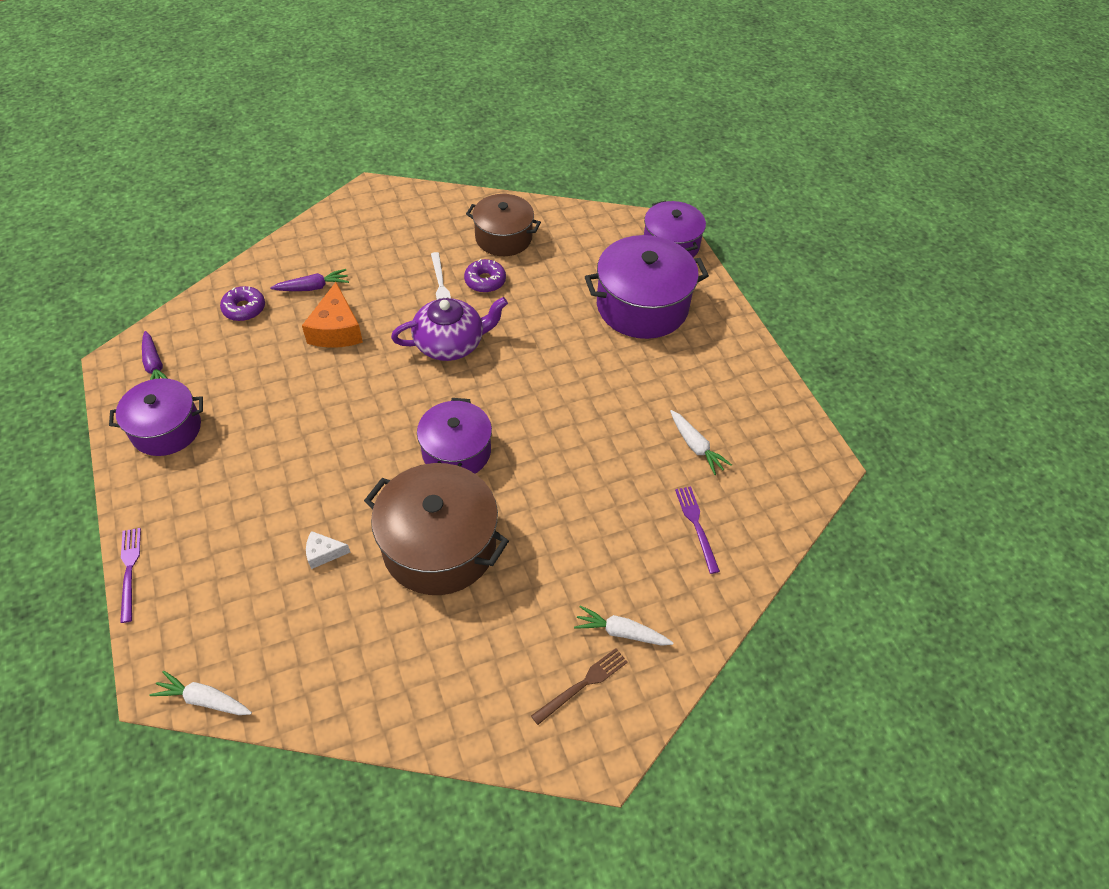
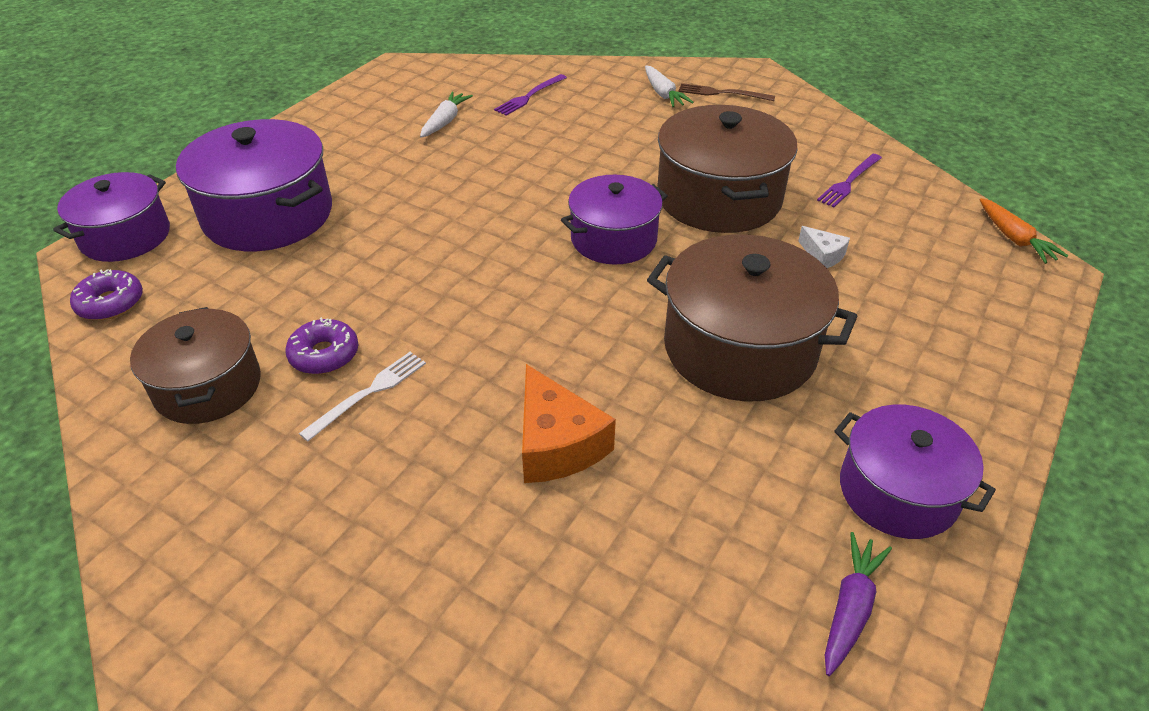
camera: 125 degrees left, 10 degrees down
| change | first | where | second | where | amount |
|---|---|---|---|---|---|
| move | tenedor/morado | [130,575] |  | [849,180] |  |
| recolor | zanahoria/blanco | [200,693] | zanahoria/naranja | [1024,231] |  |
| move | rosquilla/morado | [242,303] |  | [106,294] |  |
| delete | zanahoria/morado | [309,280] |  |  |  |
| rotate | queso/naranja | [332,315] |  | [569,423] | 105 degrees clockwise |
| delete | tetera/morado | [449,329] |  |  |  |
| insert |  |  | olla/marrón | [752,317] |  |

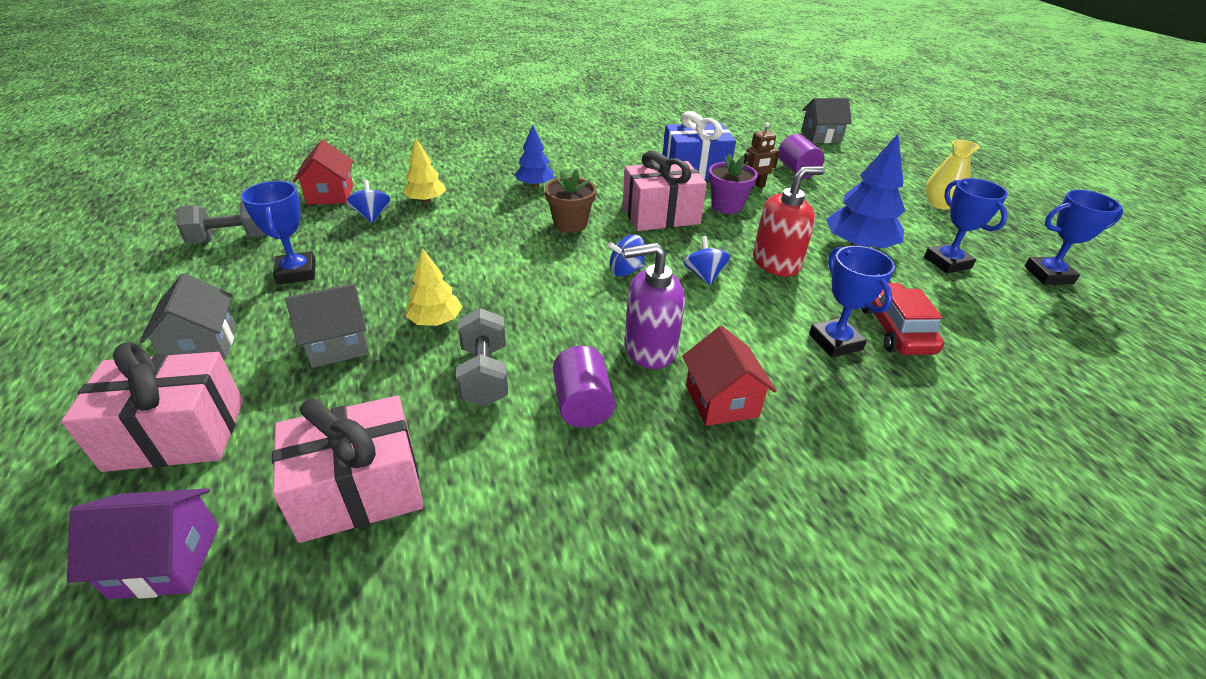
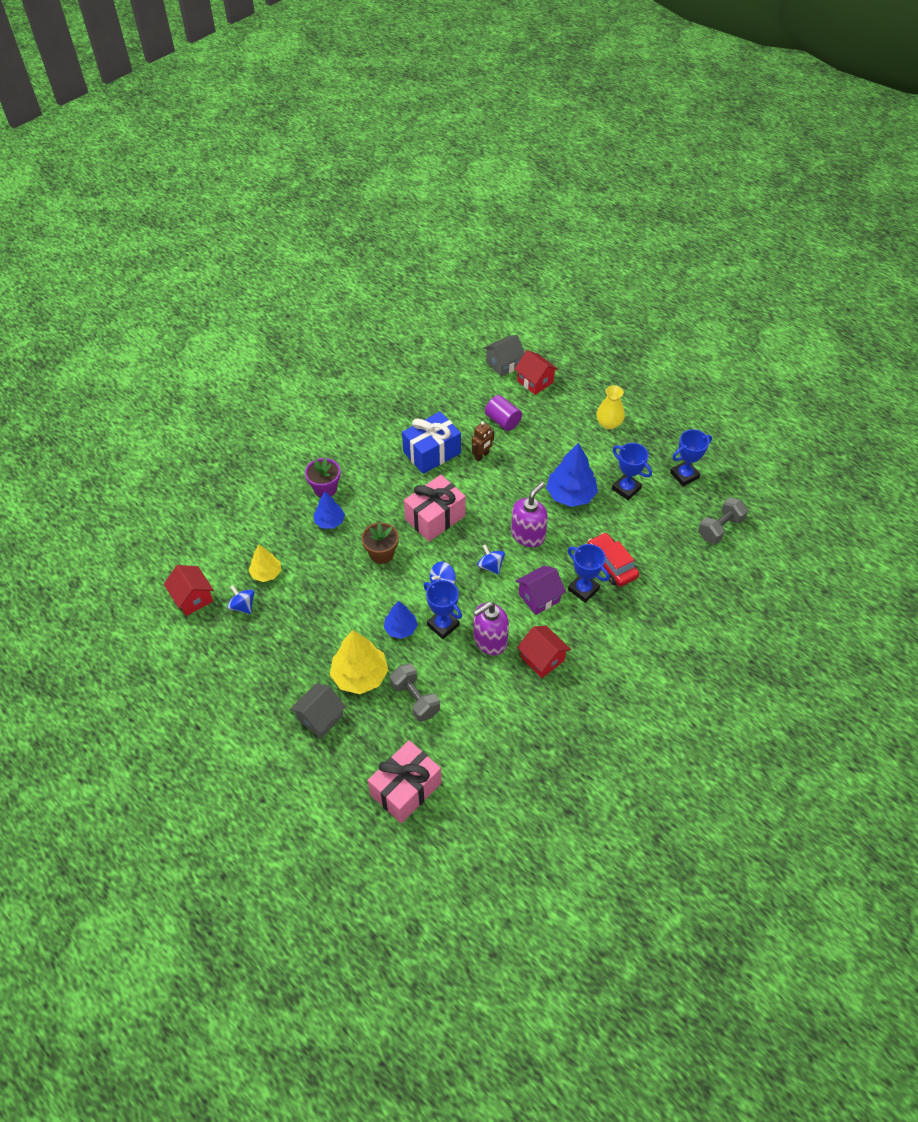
camera: 25 degrees left, 15 degrees up
| change | first | where | second | where | amount |
|---|---|---|---|---|---|
| delete | regalo/rosa | [152,407] |  |  |  |
| move | casa/morado | [143,543] |  | [541,590] |  |
| delete | casa/gris | [188,316] |  |  |  |
| move | mancuerna/gris | [222,222] |  | [723,520] |  |
| move | trofeo/azul | [278,233] |  | [443,609] |  |
| resize | árbol/amarillo | [433,287] |  | [359,662] | x1.66 |
| delete | cilindro/morado | [584,387] |  |  |  |
| move | maceta/morado | [733,184] |  | [322,477] |  |
| recolor | dispensador de jabón/rojo | [789,221] | dispensador de jabón/morado | [529,514] |  |
| insert |  |  | árbol/azul | [401,620] |  |
| insert |  |  | casa/rojo | [536,372] |  |

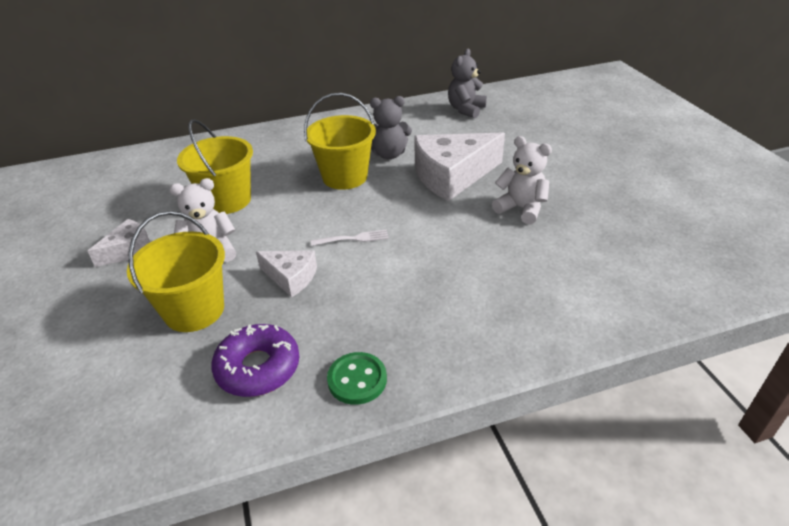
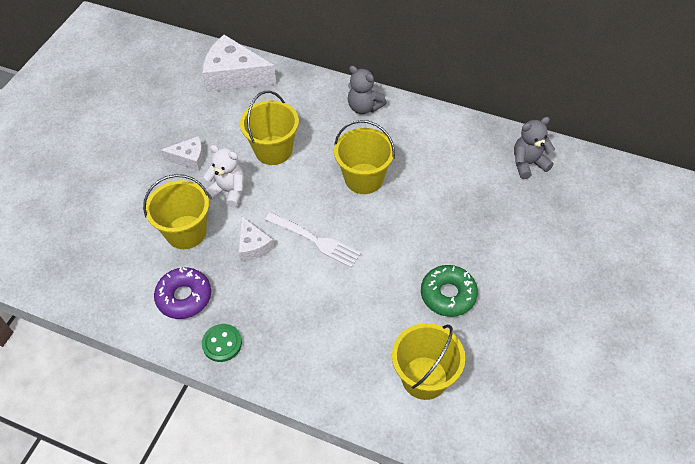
camera: 40 degrees right, 15 degrees up
| change | first | where | second | where | amount |
|---|---|---|---|---|---|
| resize | tenedor/blanco | [350,237] |  | [313,240] | x1.72 |
| move | osito/gris | [391,127] |  | [367,90] |  |
| move | queso/blanco | [459,166] |  | [239,63] |  |
| replace | osito/blanco | [522,180] | rosquilla/verde | [449,291] |  |
| insert |  |  | balde/amarillo | [428,361] |  |

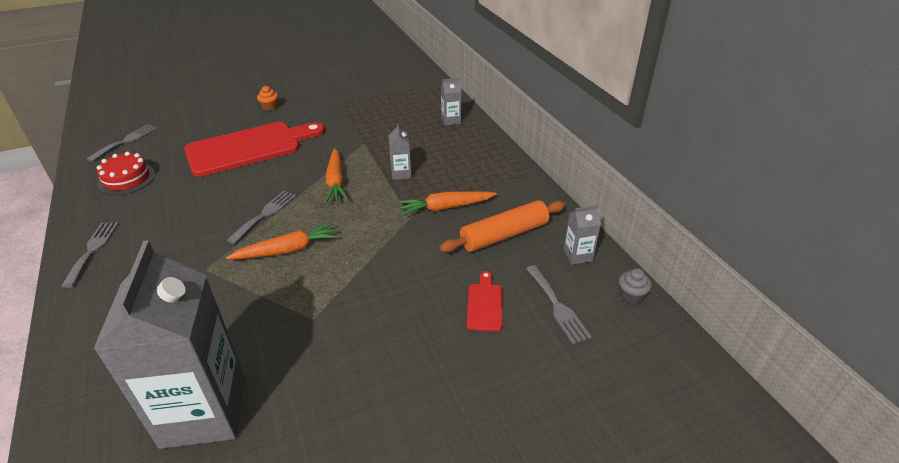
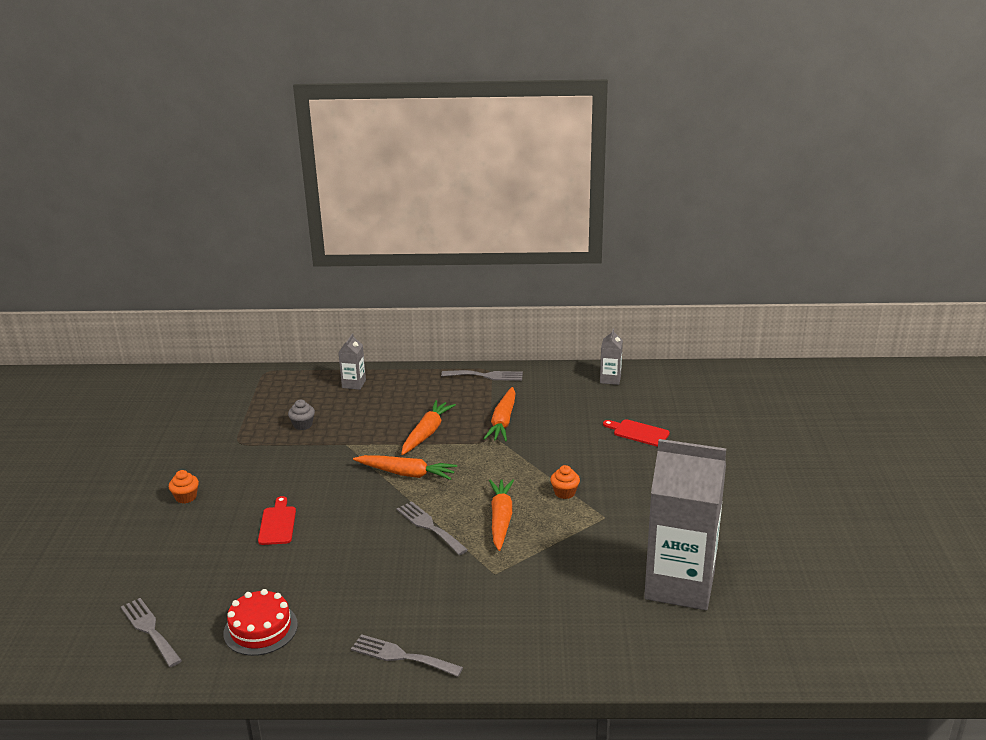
camera: 65 degrees left, 10 degrees down
| change | first | where | second | where | amount |
|---|---|---|---|---|---|
| resize | tabla de cortar/rojo | [254,149] |  | [277,520] | x0.42 |
| replace | cartón de leche/gris | [400,152] | zanahoria/naranja | [428,427] |  |
| delete | rodillo/naranja | [502,226] |  |  |  |
| move | tenedor/gris | [559,304] |  | [482,375] |  |
| move | magdalena/gris | [635,285] |  | [301,415] |  |
| insert |  |  | magdalena/naranja | [565,482] |  |

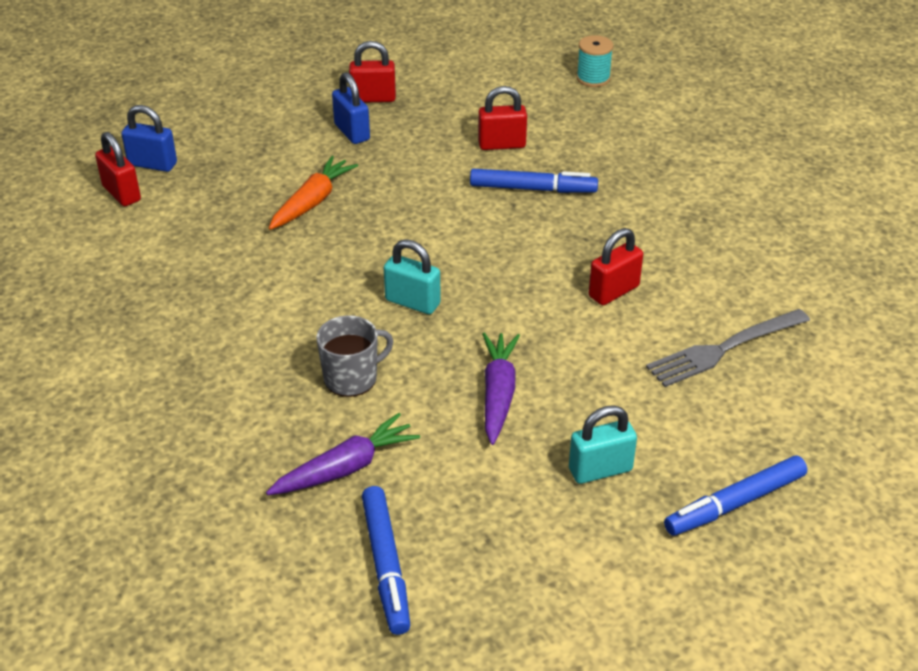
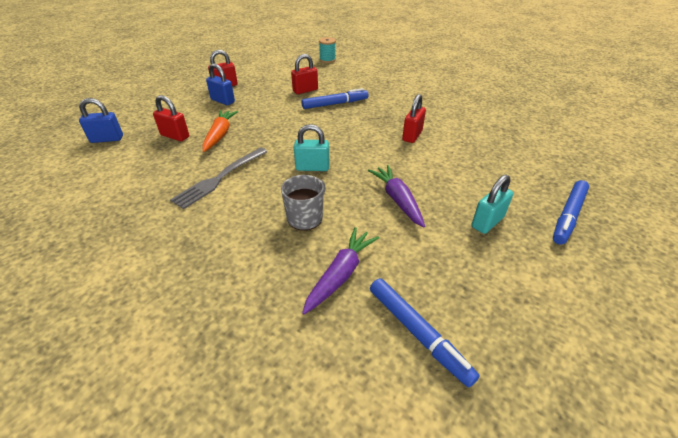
camera: 25 degrees left, 0 degrees up
| change | first | where | second | where | amount |
|---|---|---|---|---|---|
| move | candado/rojo | [118,169] |  | [171,118] |  |
| move | tenedor/gris | [728,348] |  | [218,178] |  |

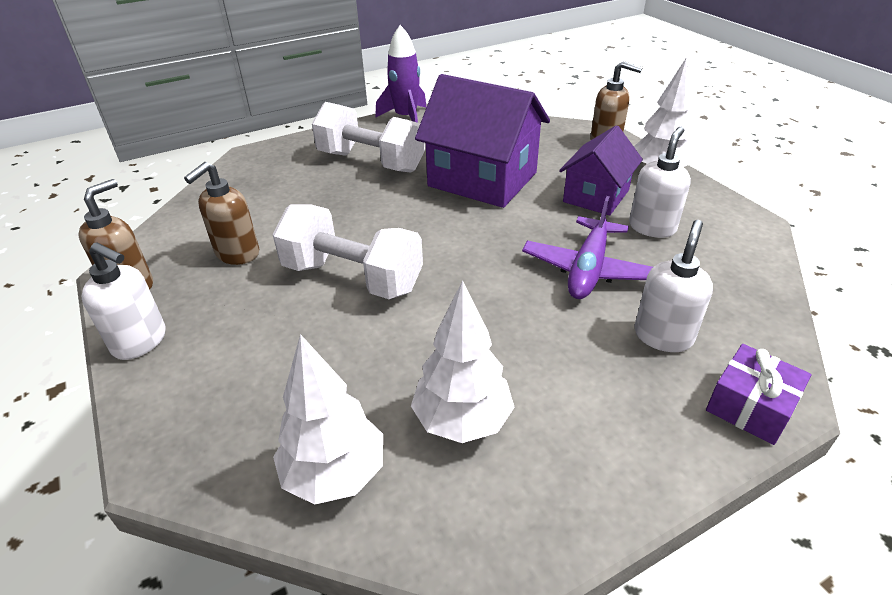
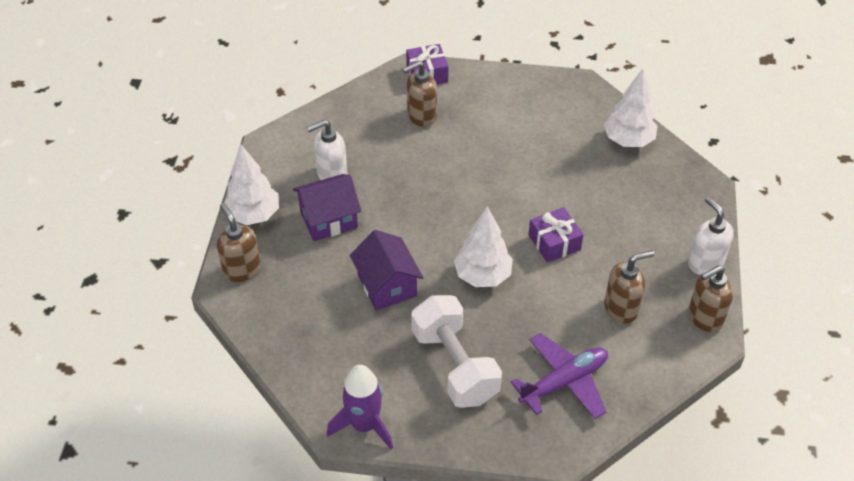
camera: 145 degrees left, 10 degrees up
| change | first | where | second | where | amount |
|---|---|---|---|---|---|
| replace | mancuerna/blanco | [348,252] | regalo/morado | [556,235] |  |
| move | árbol/blanco | [463,361] |  | [483,246] |  |
| resize | casa/morado | [482,141] |  | [386,270] | x0.62 |
| move | avión/morado | [587,247] |  | [559,376] |  |
| recolor | dispensador de jabón/blanco | [673,286] | dispensador de jabón/marrón | [420,94] |  |

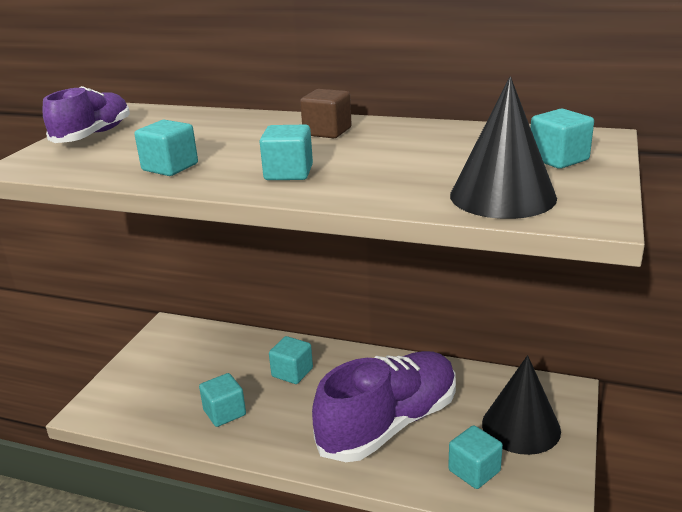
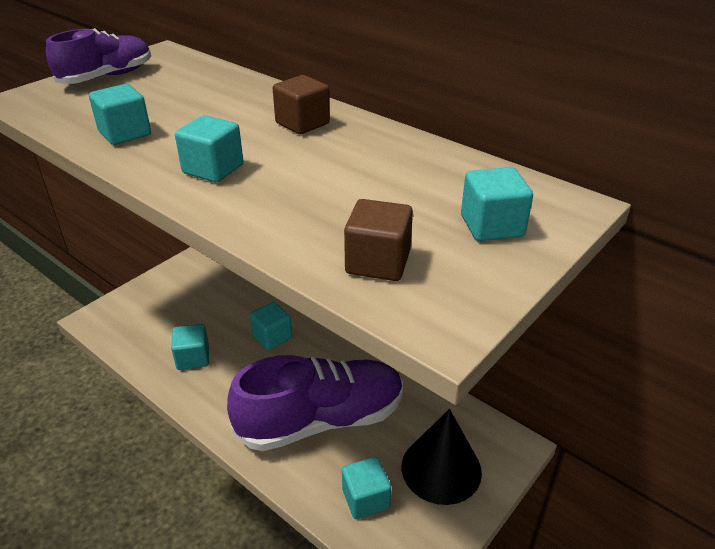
camera: 20 degrees right, 10 degrees up
| change | first | where | second | where | amount |
|---|---|---|---|---|---|
| replace | cono/negro | [503,147] | cubo/marrón | [378,240] |  |

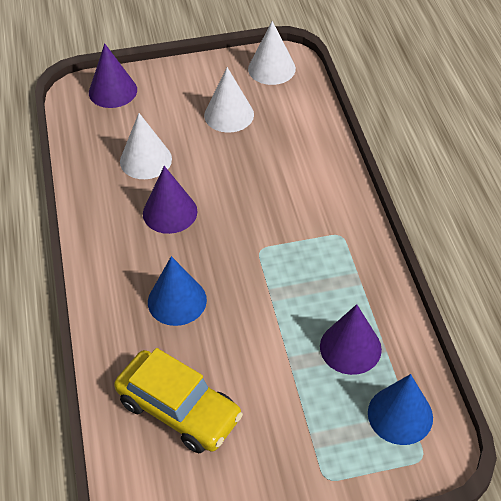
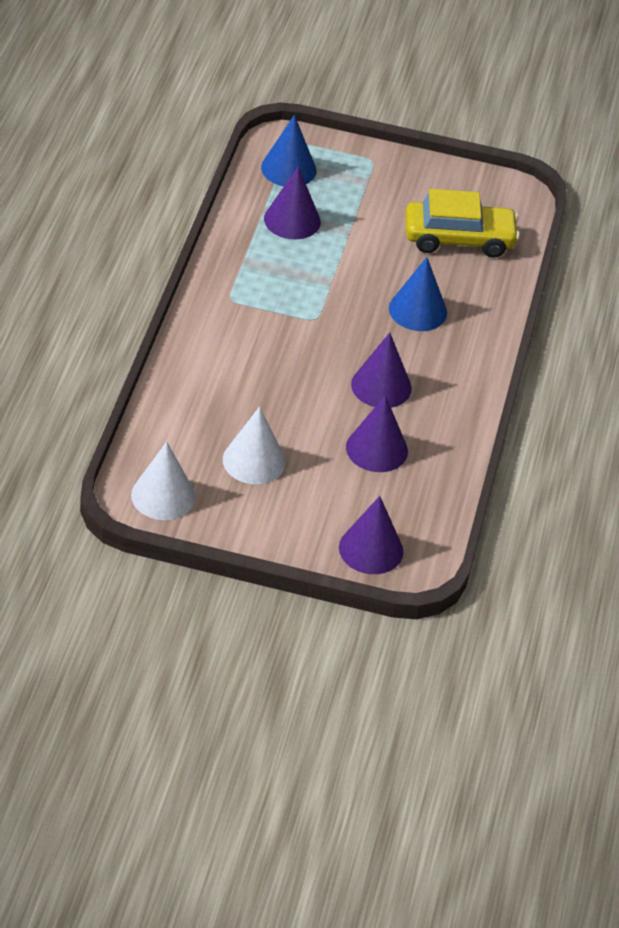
camera: 160 degrees left, 5 degrees down
| change | first | where | second | where | amount |
|---|---|---|---|---|---|
| rotate | coche/amarillo | [178,400] |  | [462,223] | 120 degrees clockwise |
| recolor | cono/blanco | [146,146] | cono/morado | [377,433] |  |

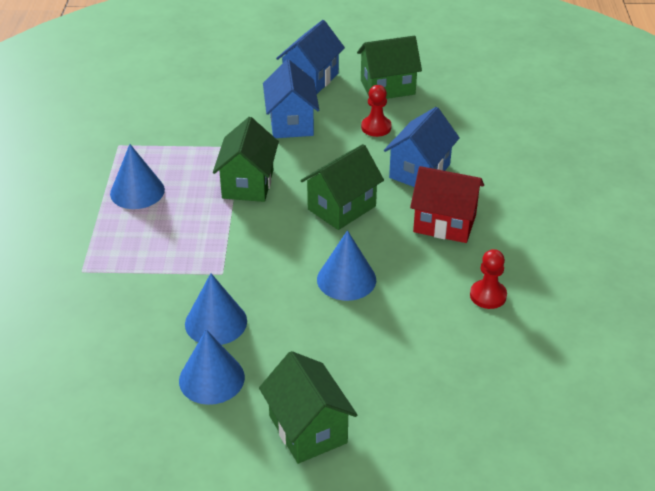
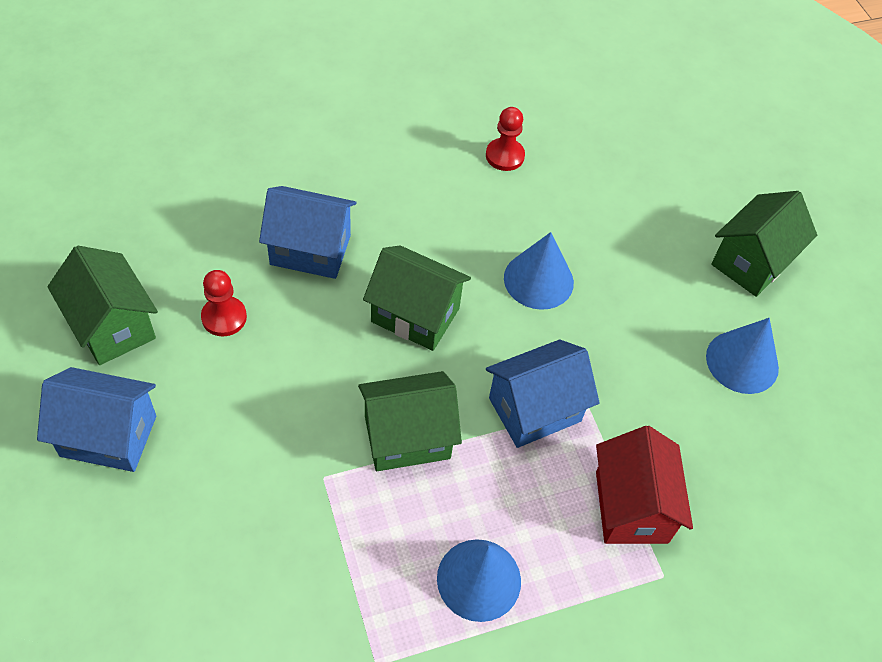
camera: 115 degrees left, 15 degrees up
| change | first | where | second | where | amount |
|---|---|---|---|---|---|
| delete | cono/azul | [216,309] |  |  |  |
| move | casa/azul | [291,99] |  | [543,394] |  |
| move | casa/rojo | [447,204] |  | [644,485] |  |

